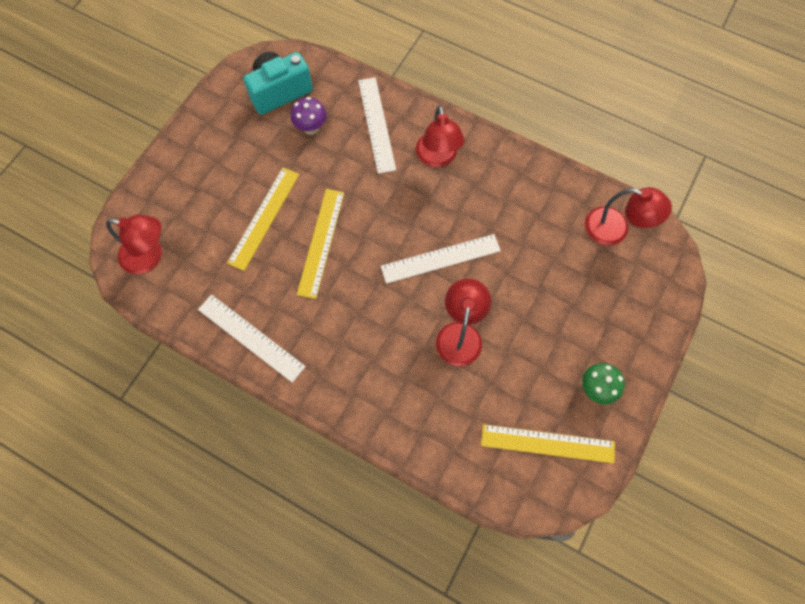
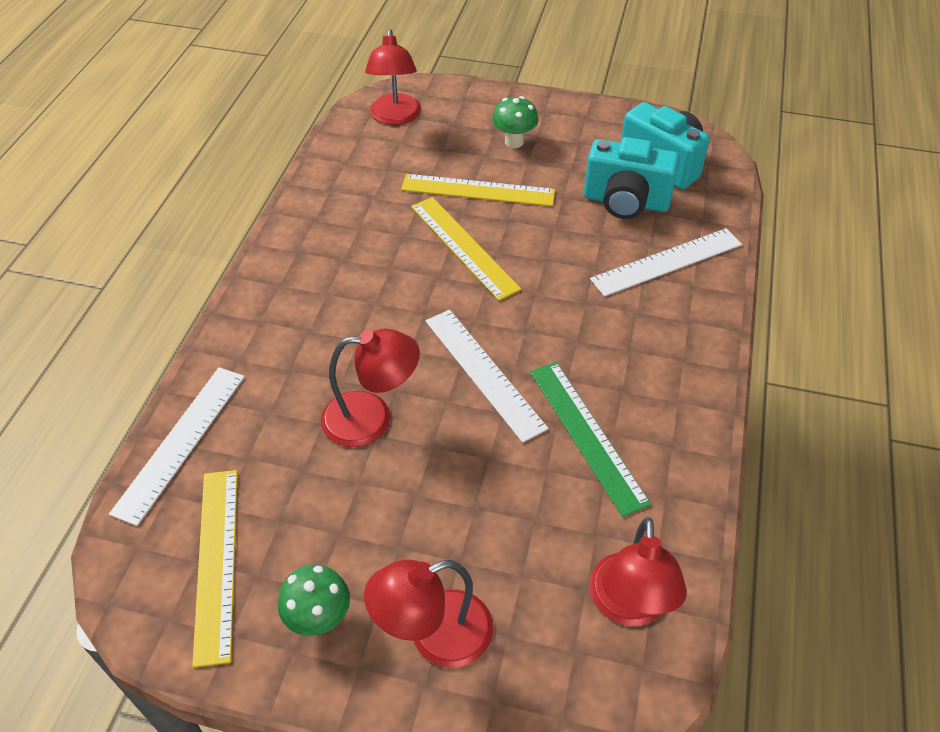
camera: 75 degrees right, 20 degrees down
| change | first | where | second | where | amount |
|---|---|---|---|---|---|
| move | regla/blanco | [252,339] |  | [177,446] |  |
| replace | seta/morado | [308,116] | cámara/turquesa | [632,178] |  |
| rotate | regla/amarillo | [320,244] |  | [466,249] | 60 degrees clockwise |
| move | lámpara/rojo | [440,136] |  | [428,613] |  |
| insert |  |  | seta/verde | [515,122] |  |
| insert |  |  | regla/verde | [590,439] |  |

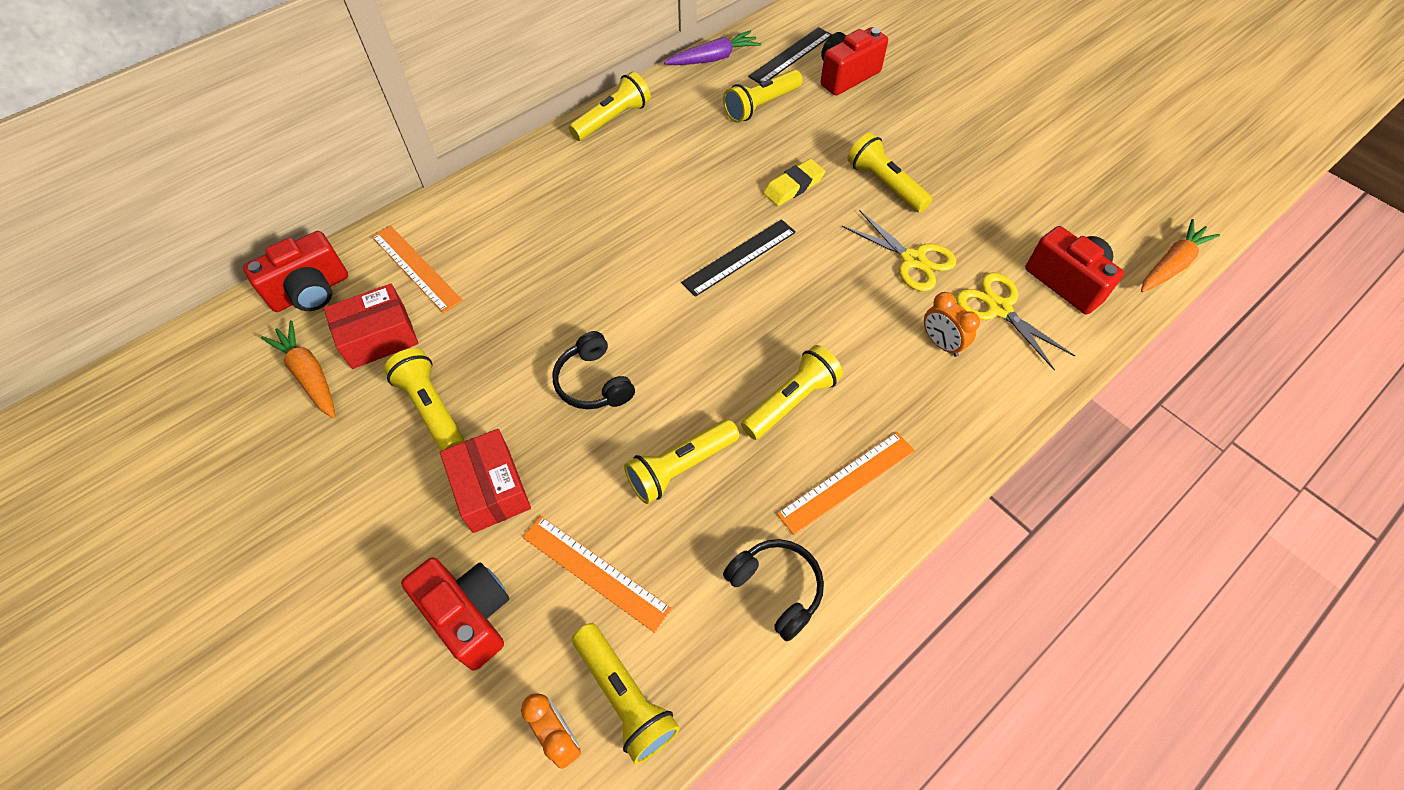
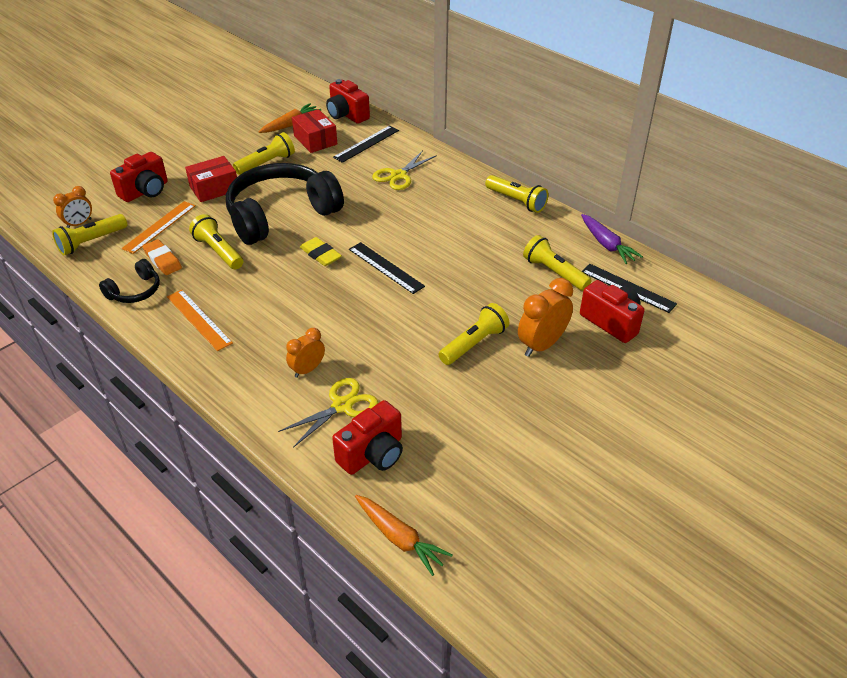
camera: 85 degrees right, 15 degrees down
| change | first | where | second | where | amount |
|---|---|---|---|---|---|
| recolor | regla/naranja | [417,269] | regla/negro | [366,144] |  |
| resize | auriculares/negro | [594,370] |  | [285,204] | x2.23 |
| delete | lámpara de mano/amarillo | [792,392] |  |  |  |
| move | goma de borrar/amarillo | [794,182] |  | [321,251] |  |
| move | tijeras/amarillo | [899,250] |  | [404,170] |  |
| insert |  |  | goma de borrar/naranja | [162,257] |  |
| insert |  |  | despertador/naranja | [545,317] |  |

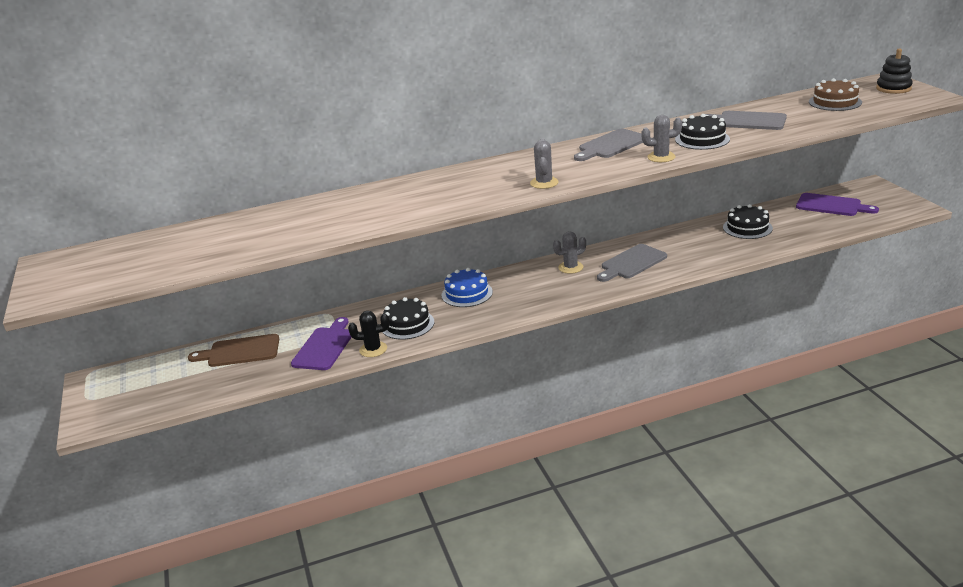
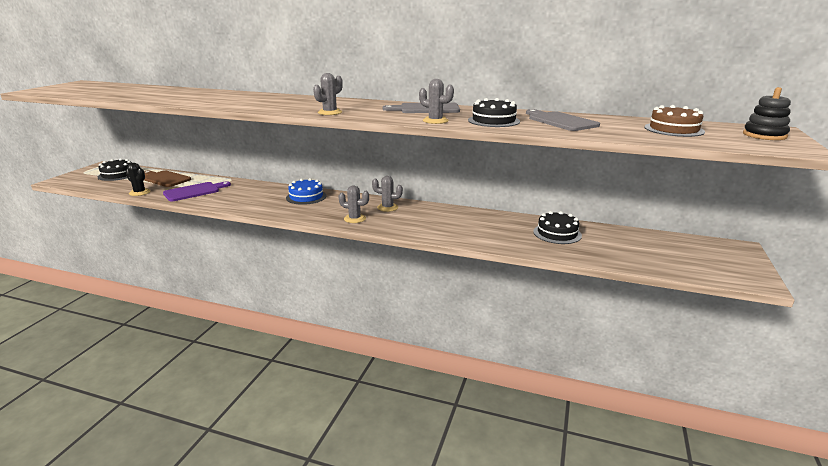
camera: 35 degrees right, 5 degrees down
| change | first | where | second | where | amount |
|---|---|---|---|---|---|
| move | cactus/negro | [368,334] |  | [138,179] |  |
| move | tarta/negro | [408,318] |  | [115,169] |  |
| delete | tabla de cortar/gris | [632,263] |  |  |  |
| delete | tabla de cortar/morado | [837,204] |  |  |  |
| insert |  |  | cactus/gris | [353,204] |  |

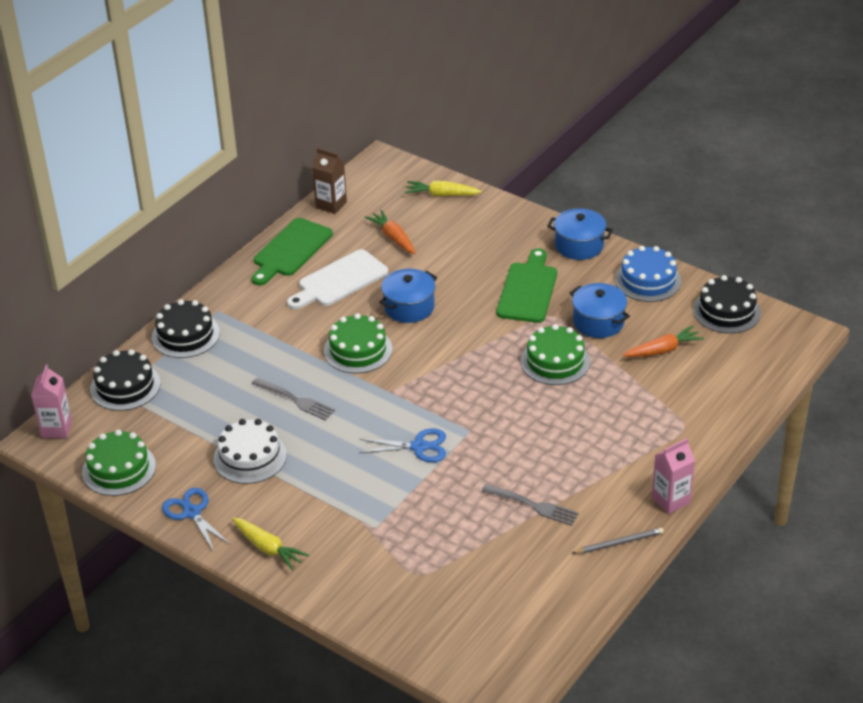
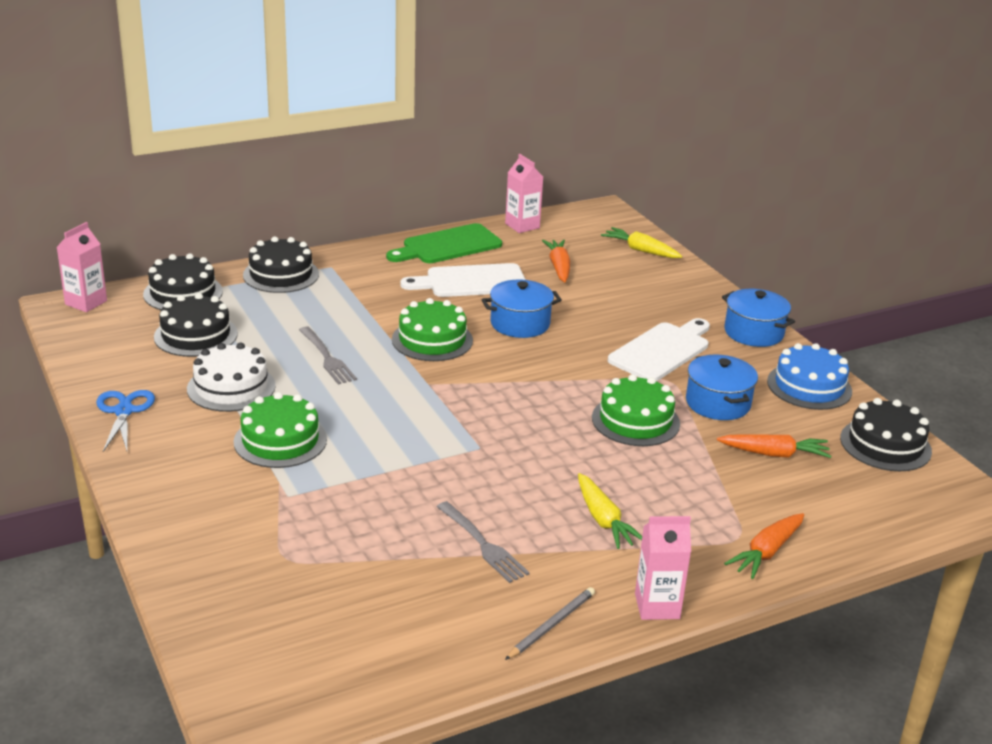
camera: 25 degrees right, 10 degrees down
| change | first | where | second | where | amount |
|---|---|---|---|---|---|
| move | tarta/verde | [119,463] |  | [280,430] |  |
| move | zanahoria/amarillo | [270,543] |  | [610,511] |  |
| recolor | cartón de leche/marrón | [329,181] | cartón de leche/rosa | [524,193] |  |
| delete | tijeras/azul | [402,445] |  |  |  |
| recolor | tabla de cortar/verde | [527,285] | tabla de cortar/blanco | [659,349] |  |
| rotate | lápiz/gris | [618,541] |  | [550,623] | 60 degrees counterclockwise |
| insert |  |  | tarta/negro | [196,325] |  |
| insert |  |  | zanahoria/naranja | [764,546] |  |

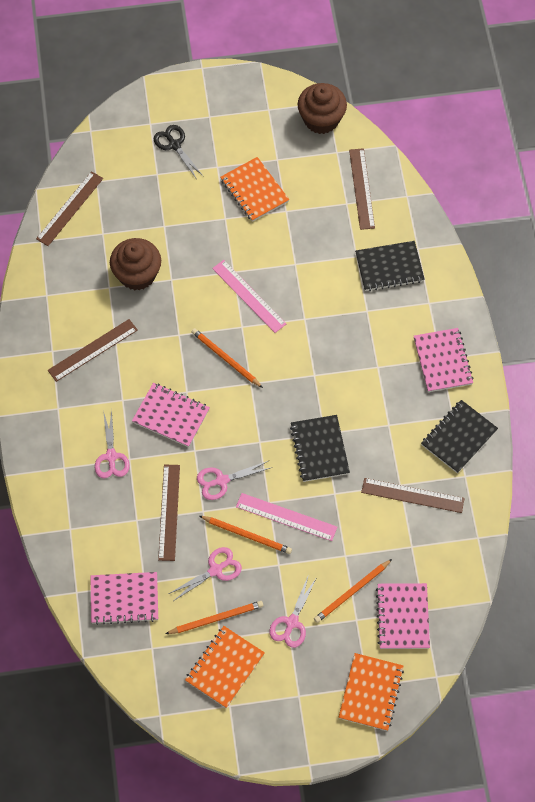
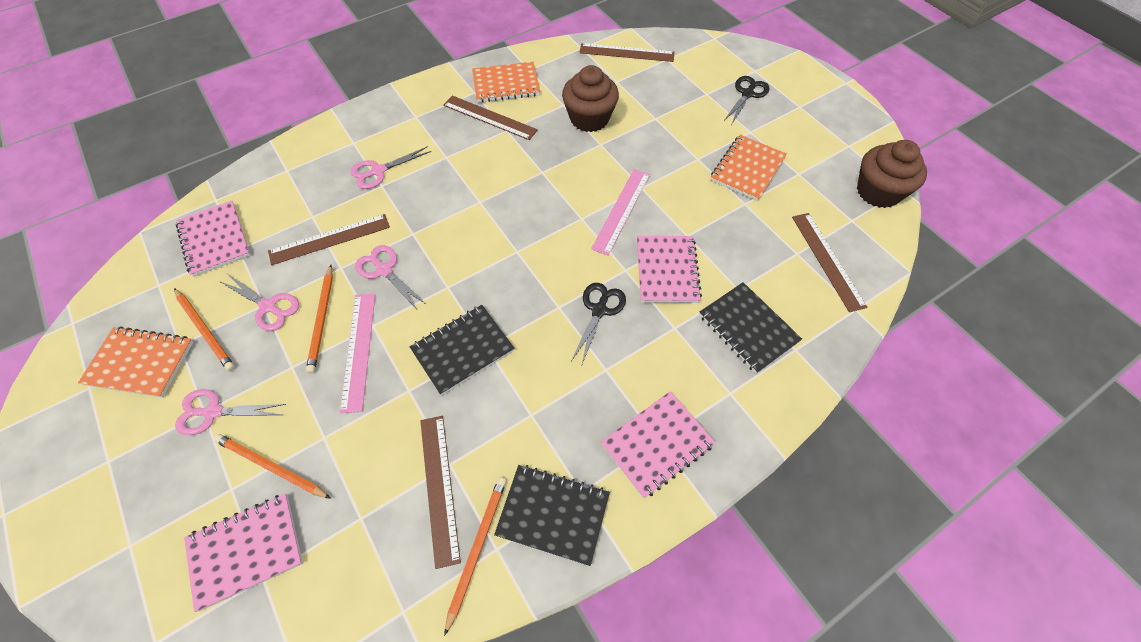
camera: 65 degrees right, 5 degrees down
| change | first | where | second | where | amount |
|---|---|---|---|---|---|
| move | cuaderno/rosa | [171,415] |  | [669,269] |  |
| move | lápiz/naranja | [227,358] |  | [475,556] |  |
| move | cuaderno/naranja | [371,692] |  | [506,82] |  |
| rotate | regla/marrón | [362,189] |  | [829,262] | 75 degrees counterclockwise |
| insert |  |  | tijeras/negro | [598,323] |  |

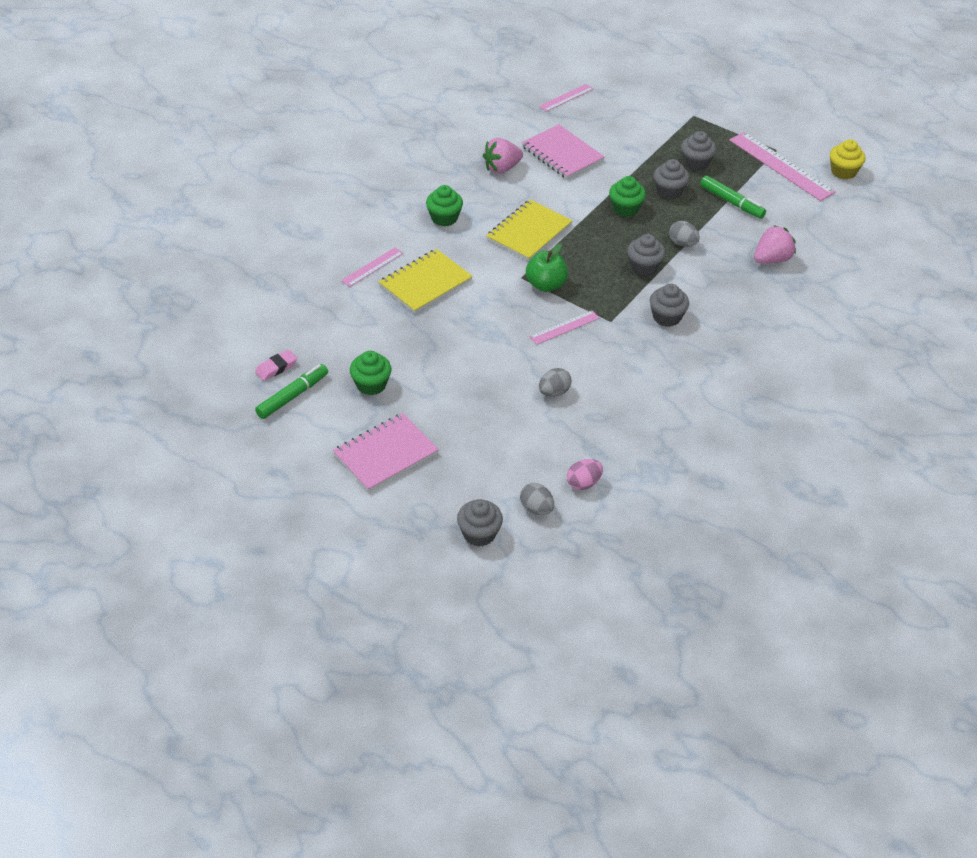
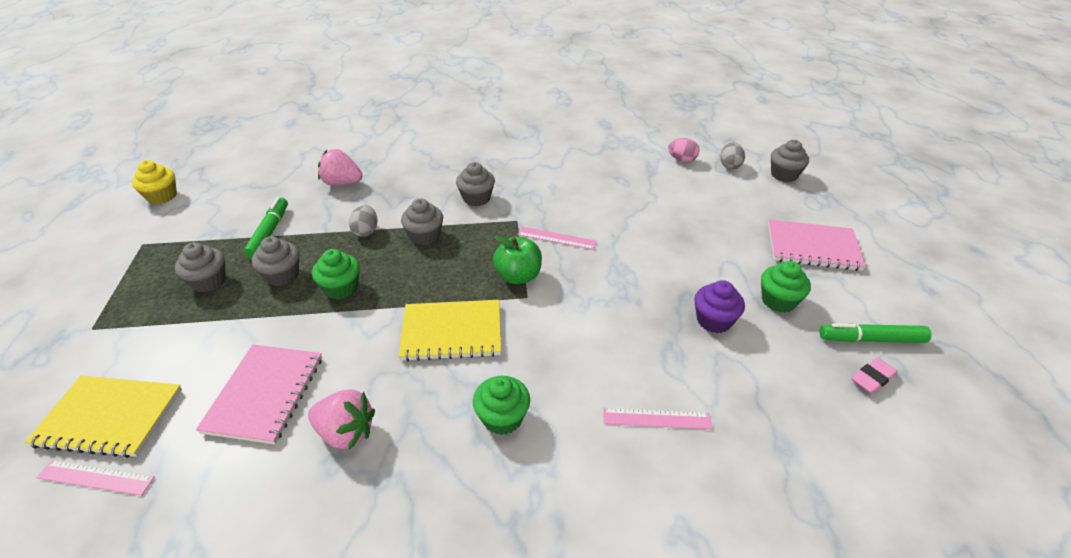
camera: 130 degrees left, 5 degrees down
| change | first | where | second | where | amount |
|---|---|---|---|---|---|
| rotate | goma de borrar/rosa | [276,365] |  | [874,375] | 45 degrees counterclockwise |
| move | cuaderno/amarillo | [426,281] |  | [103,416] |  |
| delete | huevo/gris | [555,382] |  |  |  |
| delete | regla/rosa | [782,166] |  |  |  |
| insert |  |  | magdalena/morado | [719,306] |  |

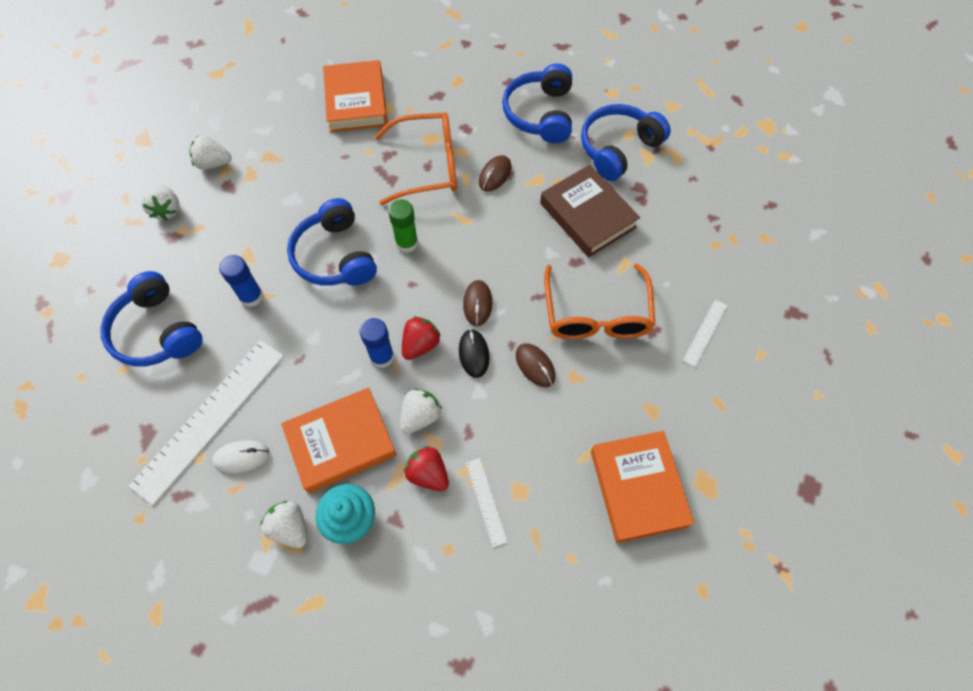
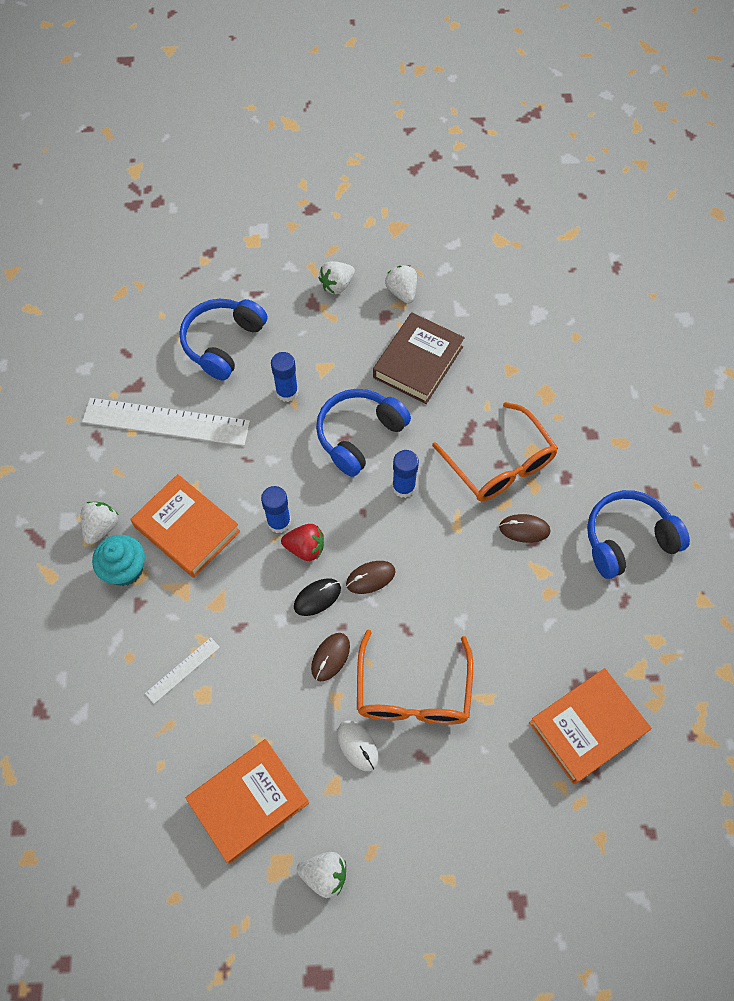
camera: 65 degrees right, 0 degrees up
| change | first | where | second | where | amount |
|---|---|---|---|---|---|
| move | ratón/blanco | [241,456] |  | [358,746] |  |
| move | libro/naranja | [355,96] |  | [590,726] |  |
| recolor | barra de pegamento/verde | [403,226] | barra de pegamento/azul | [405,474] |  |
| move | fresa/blanco | [421,411] |  | [321,875] |  |
| delete | fresa/rojo | [426,468] |  |  |  |
| move | libro/marrón | [590,211] |  | [419,358] |  |
| rotate | gafas/naranja | [599,301] |  | [415,677] | 60 degrees counterclockwise |
| delete | auriculares/azul | [626,142] |  |  |  |
| delete | regla/blanco | [705,333] |  |  |  |

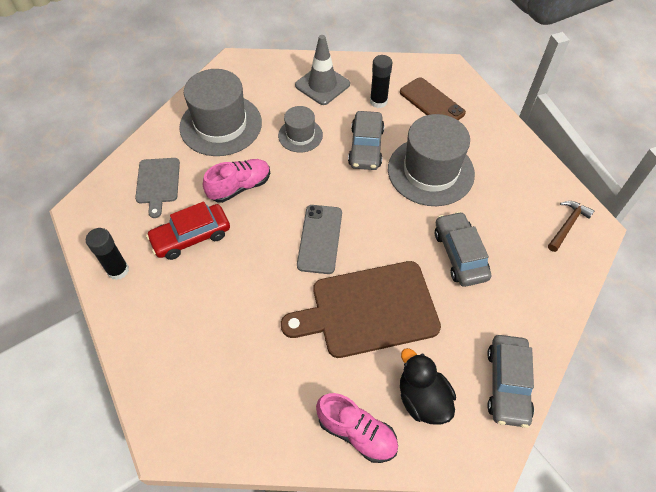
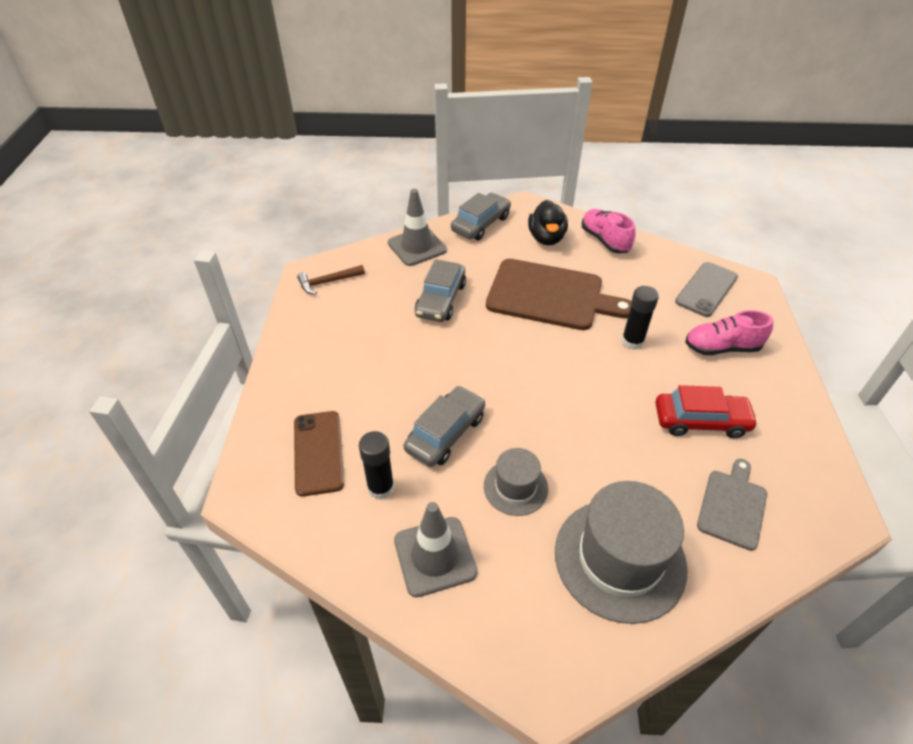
camera: 150 degrees left, 10 degrees down
| change | first | where | second | where | amount |
|---|---|---|---|---|---|
| move | barra de pegamento/negro | [107,254] |  | [640,318] |  |
| move | zapato/rosa | [236,181] |  | [729,332] |  |
| move | móvil/gris | [319,239] |  | [706,289] |  |
| delete | sombrero/gris | [431,160] |  |  |  |
| insert |  |  | cono de tráfico/gris | [417,227] |  |

